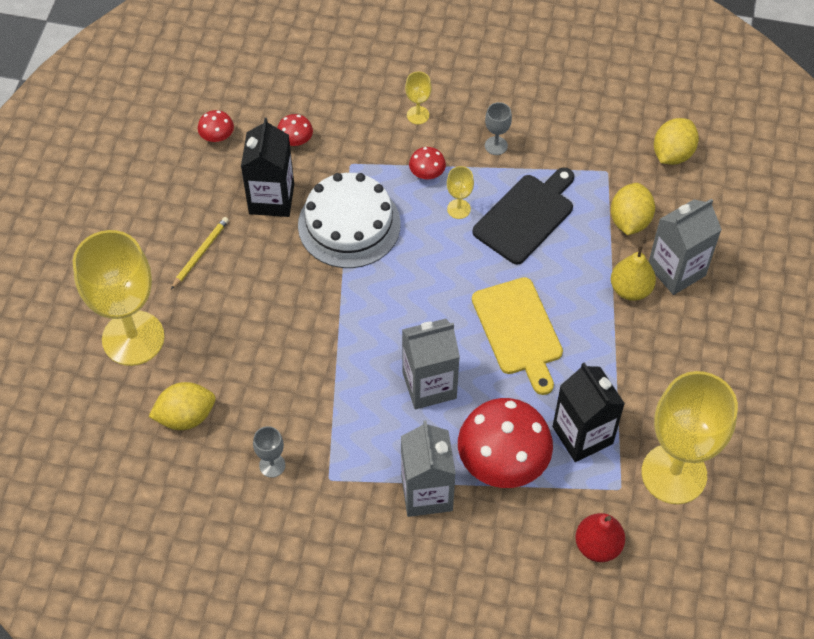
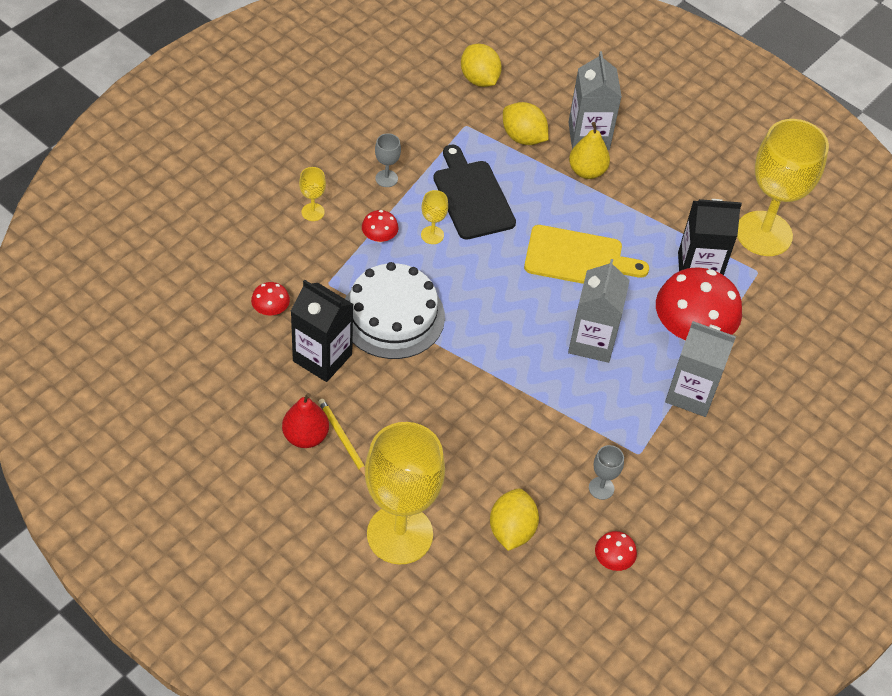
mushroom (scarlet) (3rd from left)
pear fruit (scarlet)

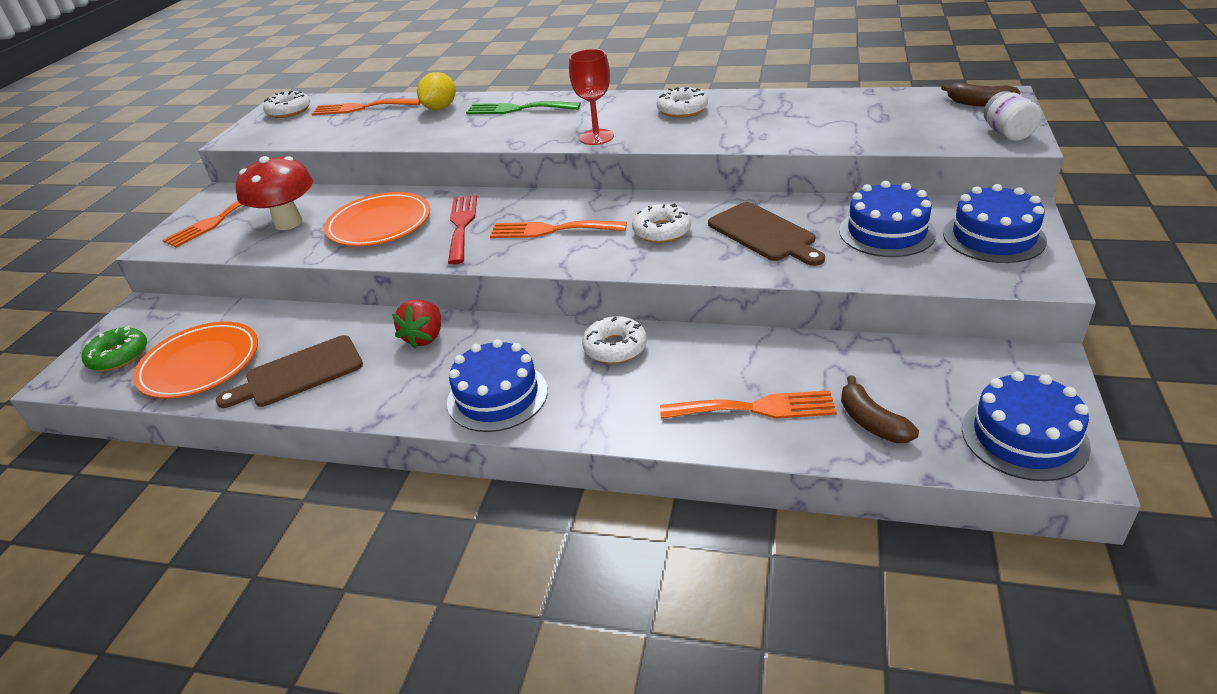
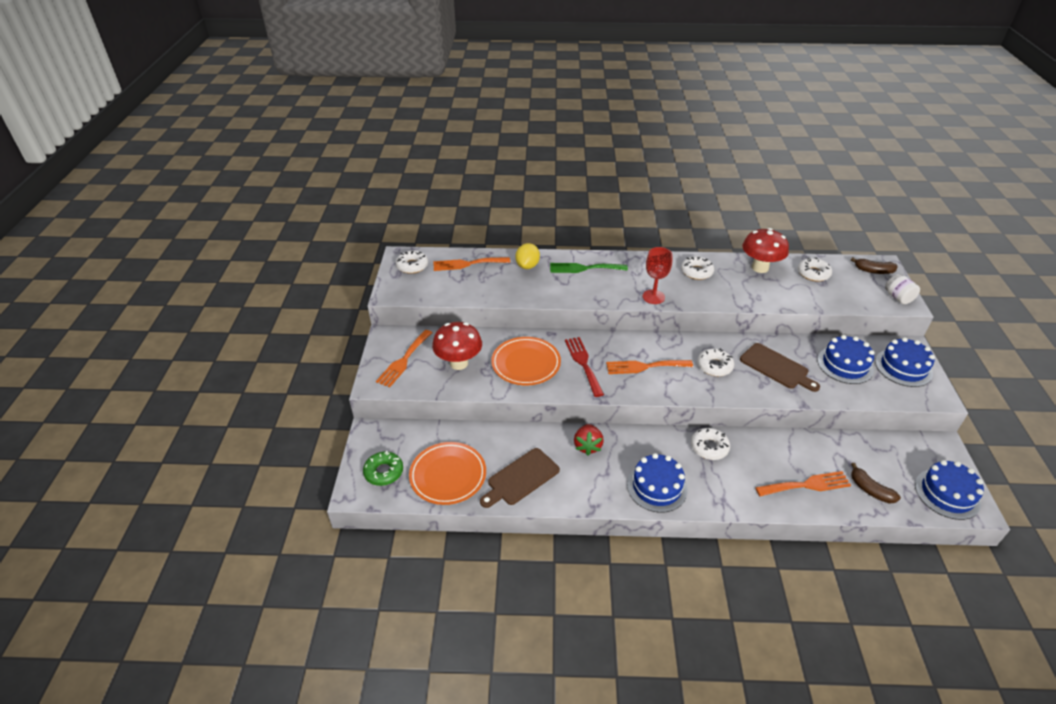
mushroom (scarlet) (2nd from left)
doughnut (snow-white) (5th from left)

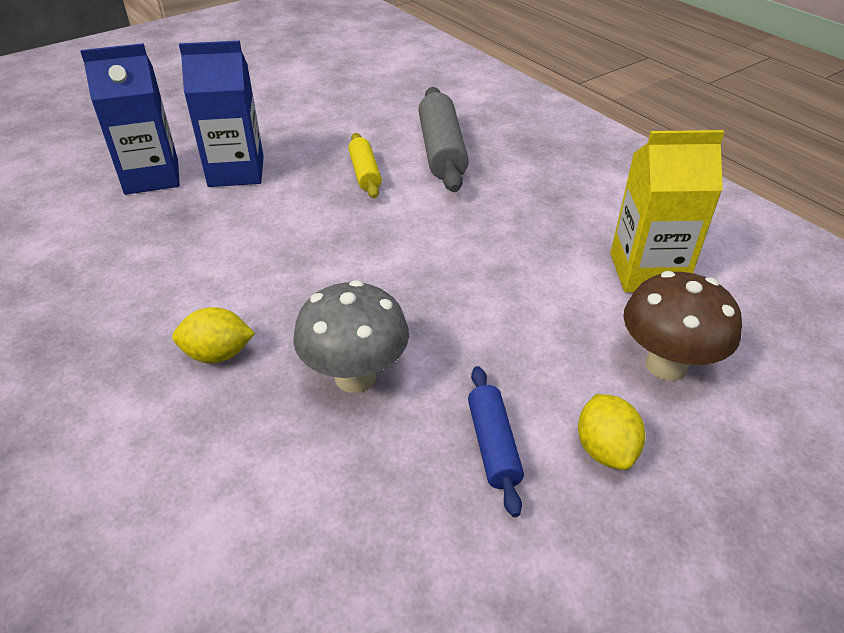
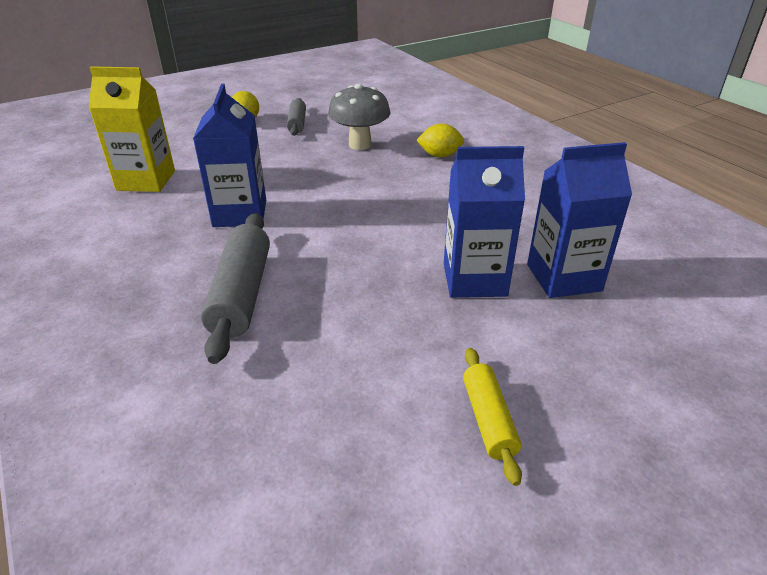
pastry roller (golden)
pastry roller (gray) (2nd from left)
mushroom (dark brown)
milk carton (cobalt) (1st from left)

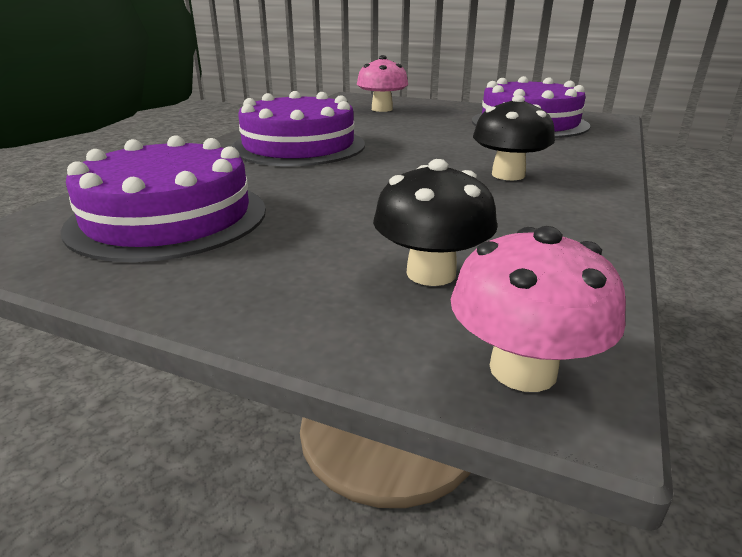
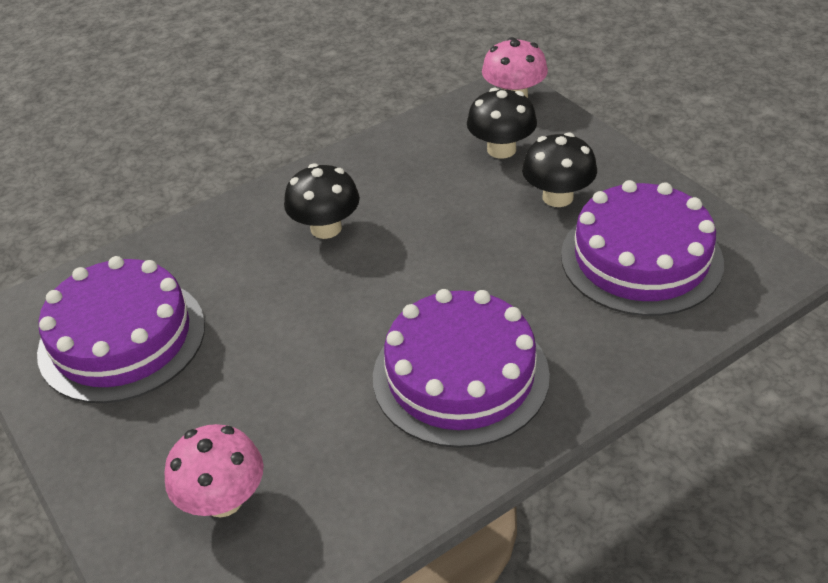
mushroom (jet-black) (3rd from left)

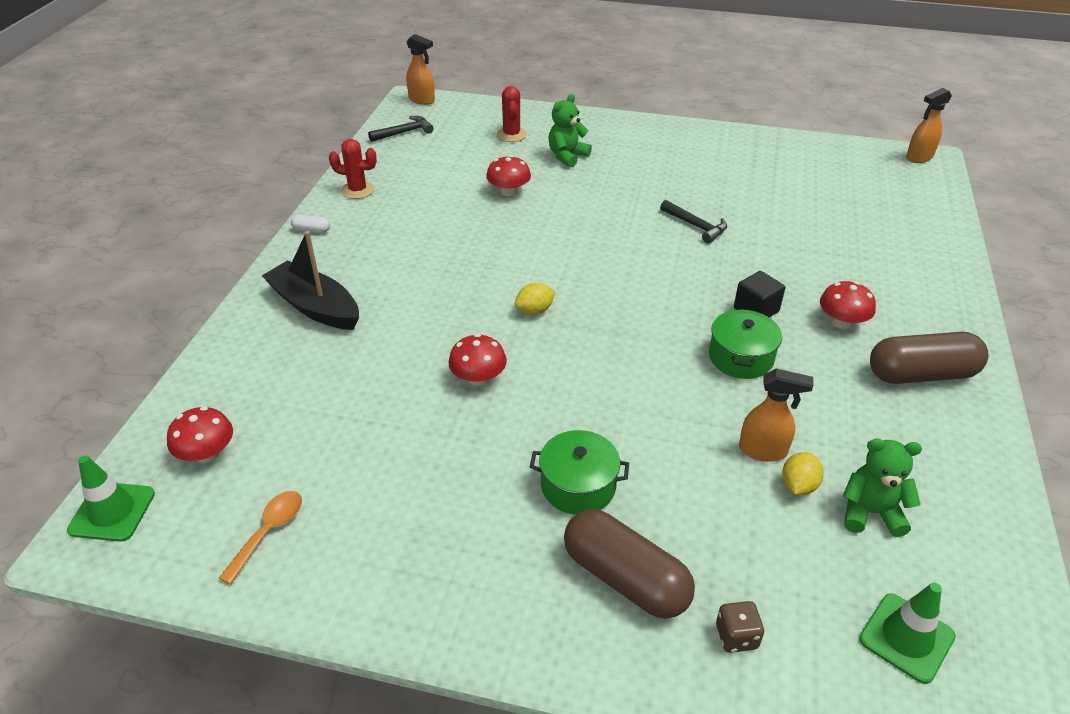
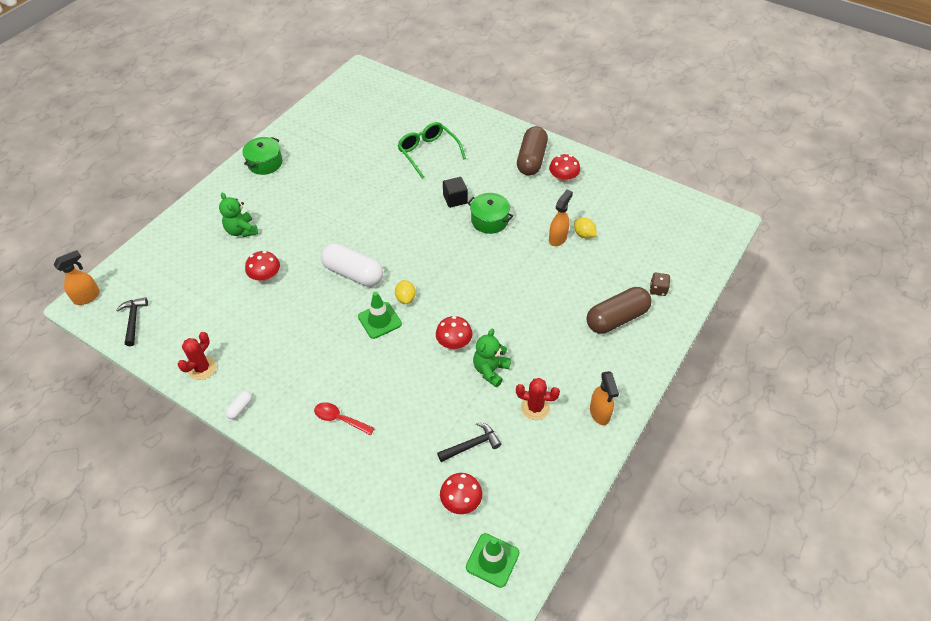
teaspoon (orange-coloured)
teaspoon (scarlet)
prickly plant (scarlet) (2nd from left)
stockpot (green) (1st from left)
hammer (jet-black) (2nd from left)
mushroom (scarlet) (4th from left)
teddy bear (green) (2nd from left)
safety cone (green) (1st from left)
sprayer (orange-coloured) (3rd from left)
pill (snow-white) (2nd from left)
spectacles (green)

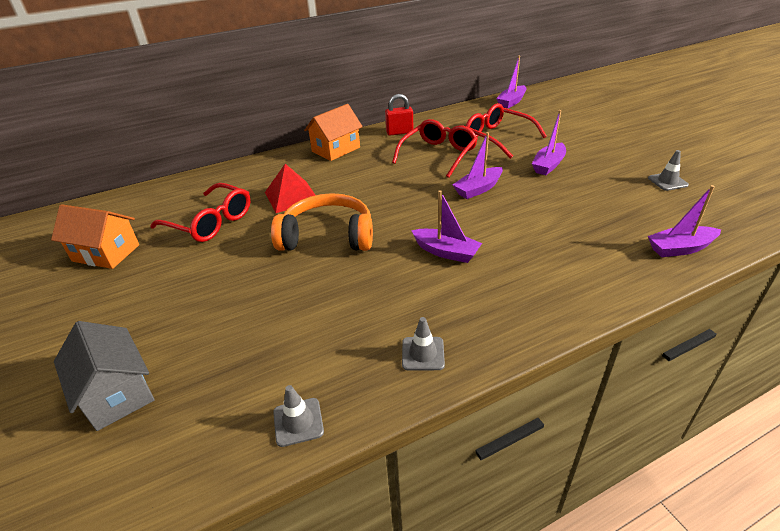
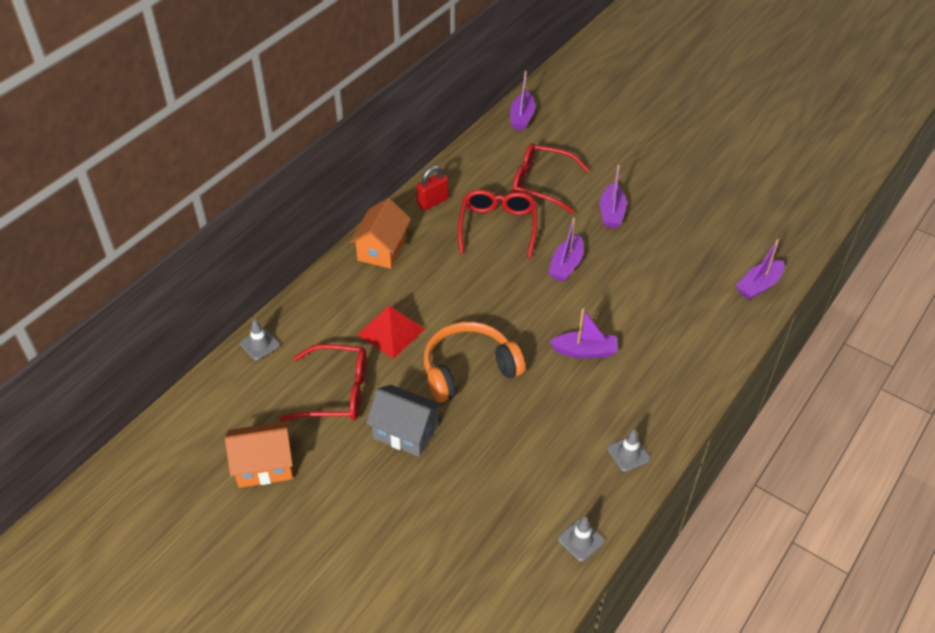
house (gray)
safety cone (gray) (1st from left)

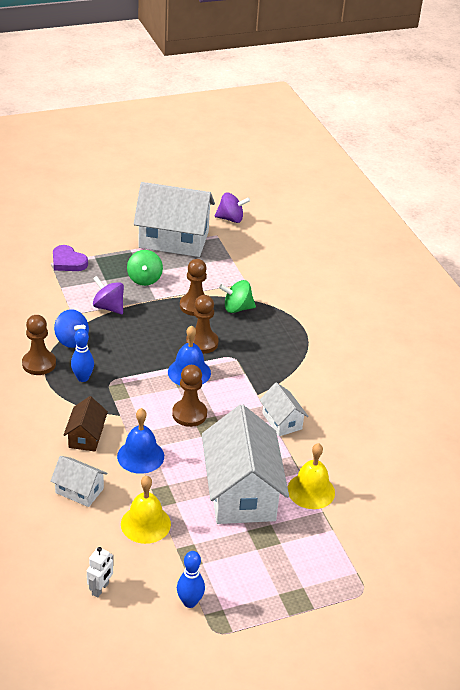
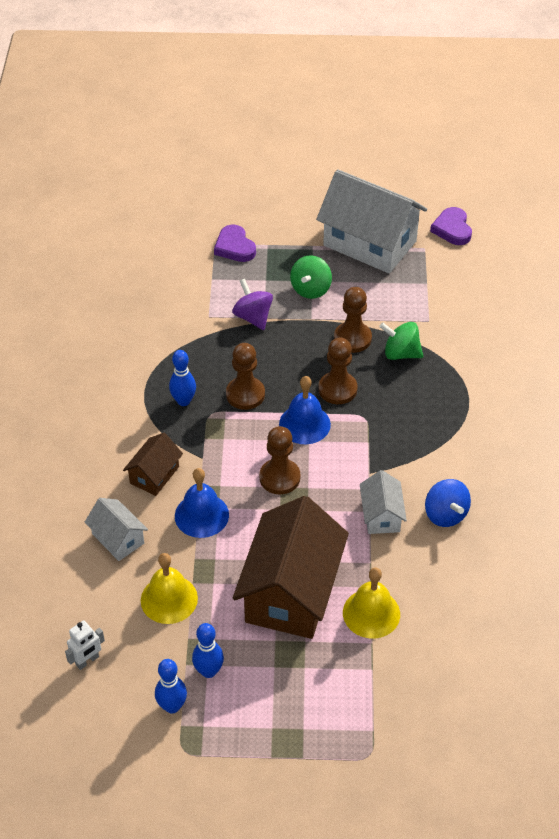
chess pawn (dark brown) (1st from left)
spinning top (cobalt)
house (dark brown) (2nd from left)
heart (purple) (2nd from left)
tenpin (cobalt) (3rd from left)

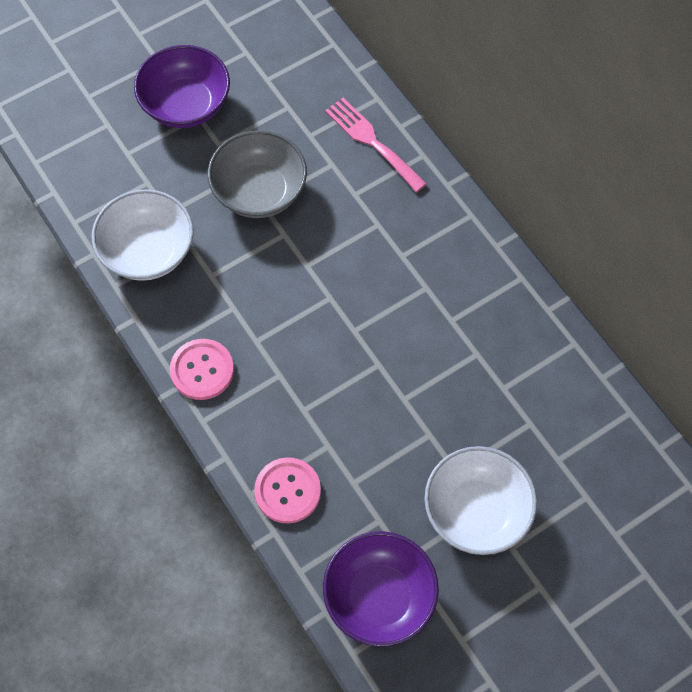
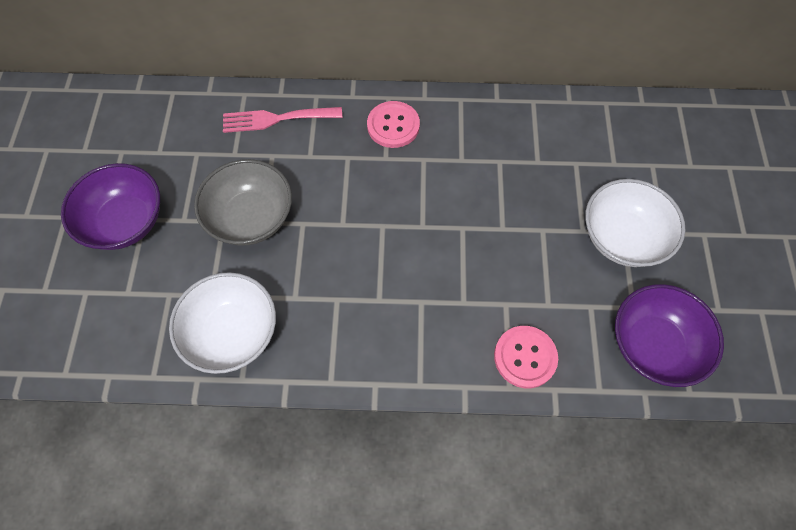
button (rose-pink) (1st from left)

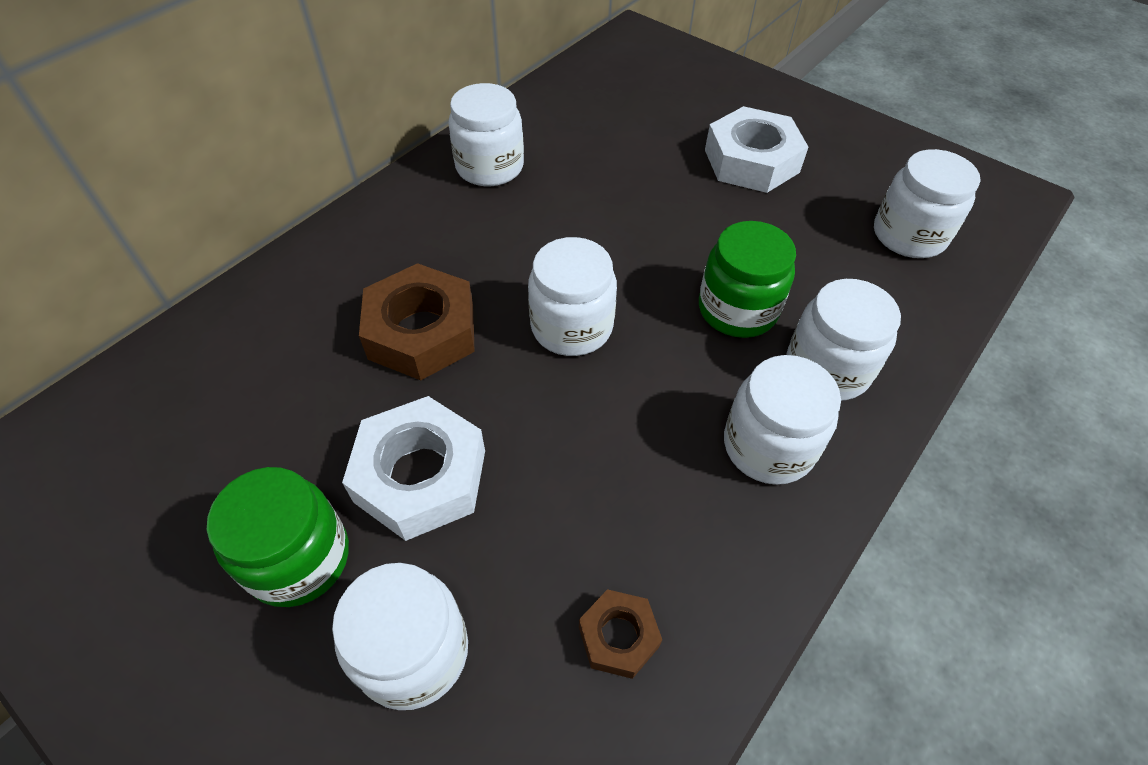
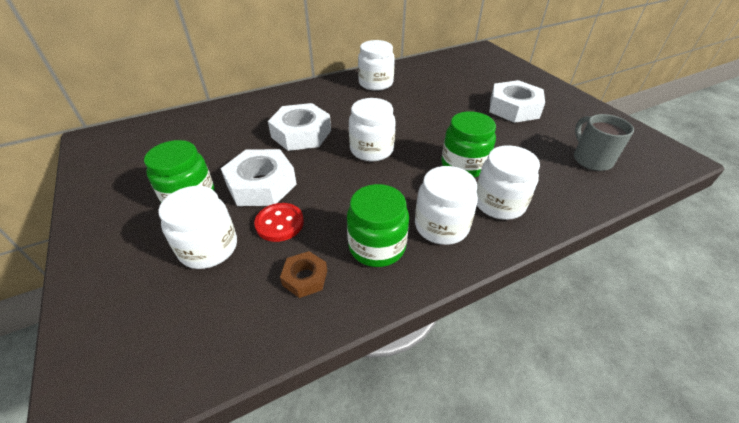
hex nut (snow-white) (2nd from left)
coffee mug (gray)
button (scarlet)
jam jar (green) (2nd from left)

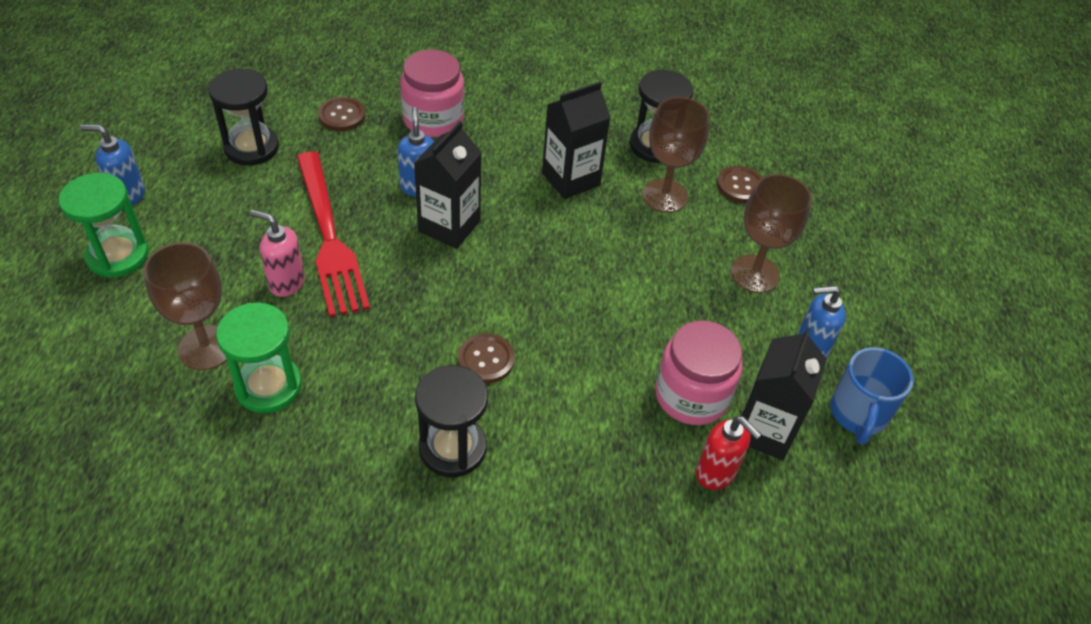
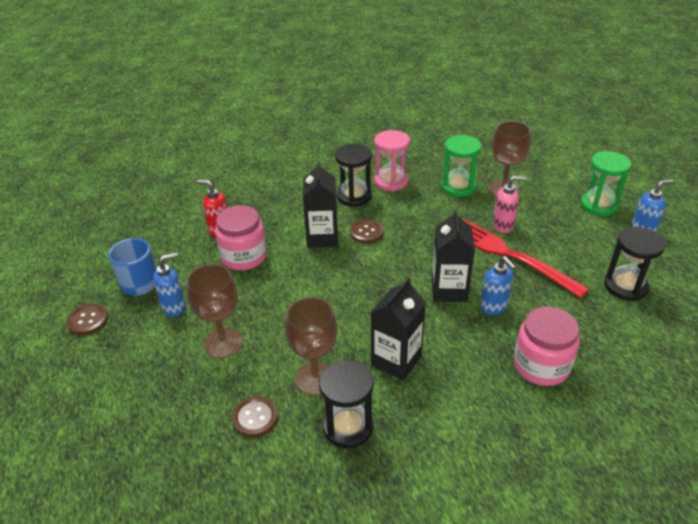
button (dark brown) (1st from left)
milk carton (jet-black) (1st from left)
hourglass (rose-pink)

